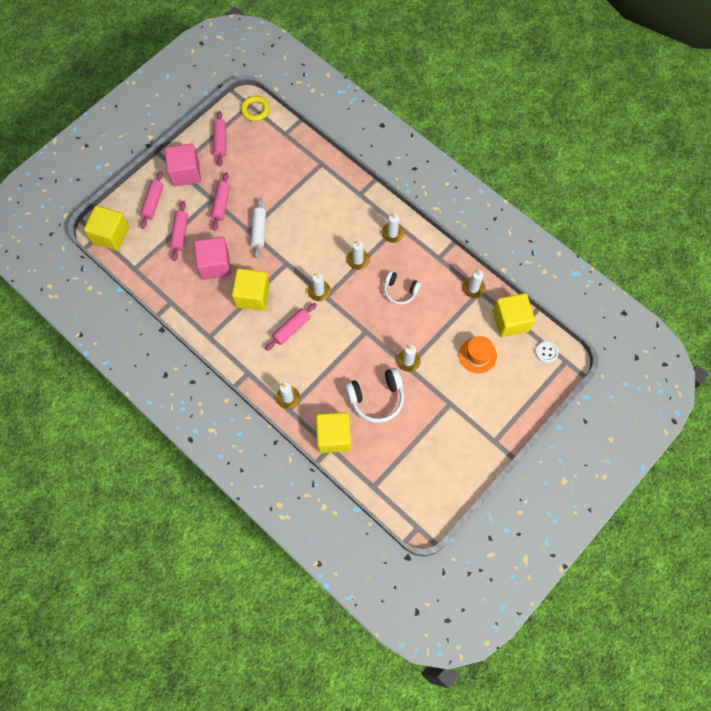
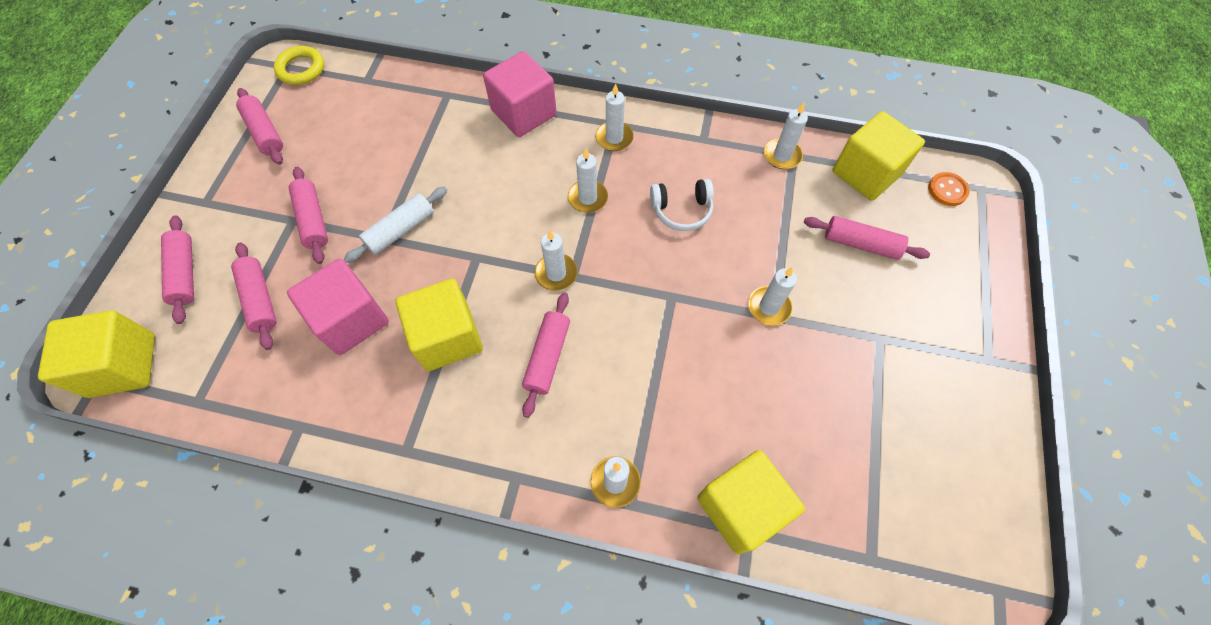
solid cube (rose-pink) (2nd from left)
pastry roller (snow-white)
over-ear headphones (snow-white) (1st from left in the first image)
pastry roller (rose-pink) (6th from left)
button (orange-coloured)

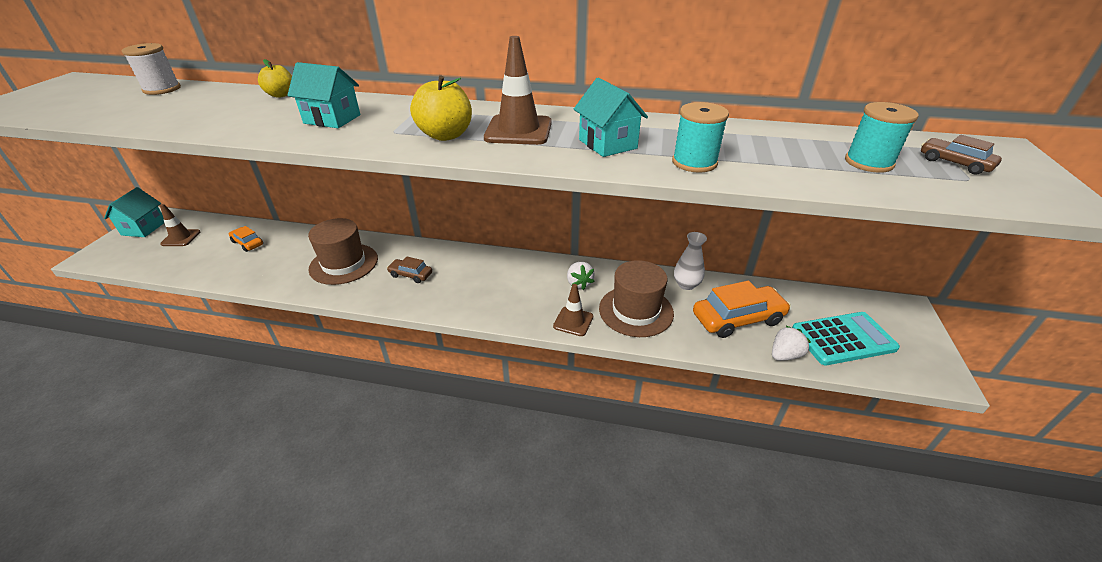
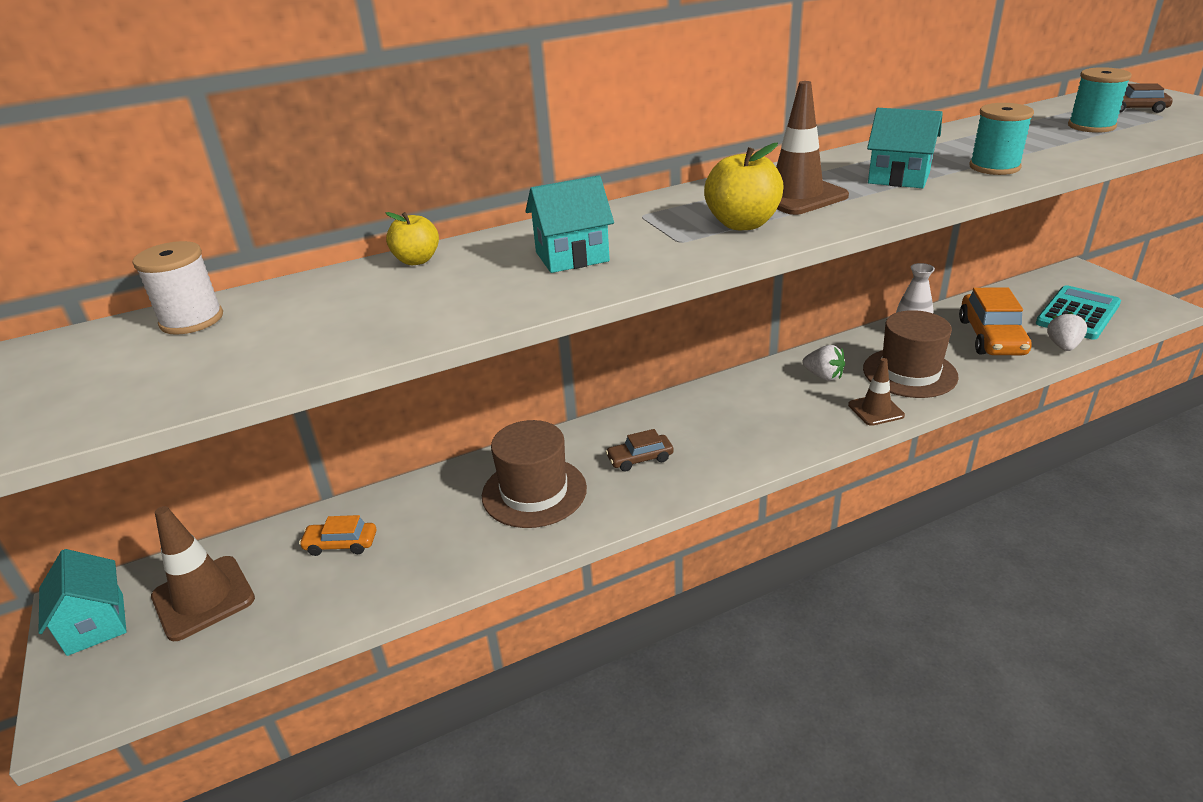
safety cone (dark brown) (1st from left)
car (orange-coloured) (2nd from left)

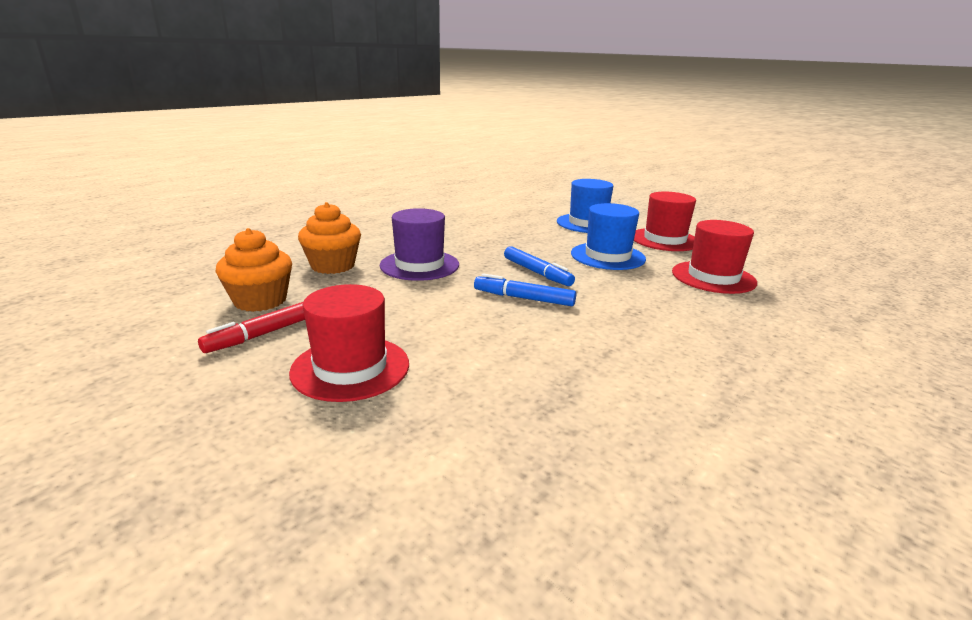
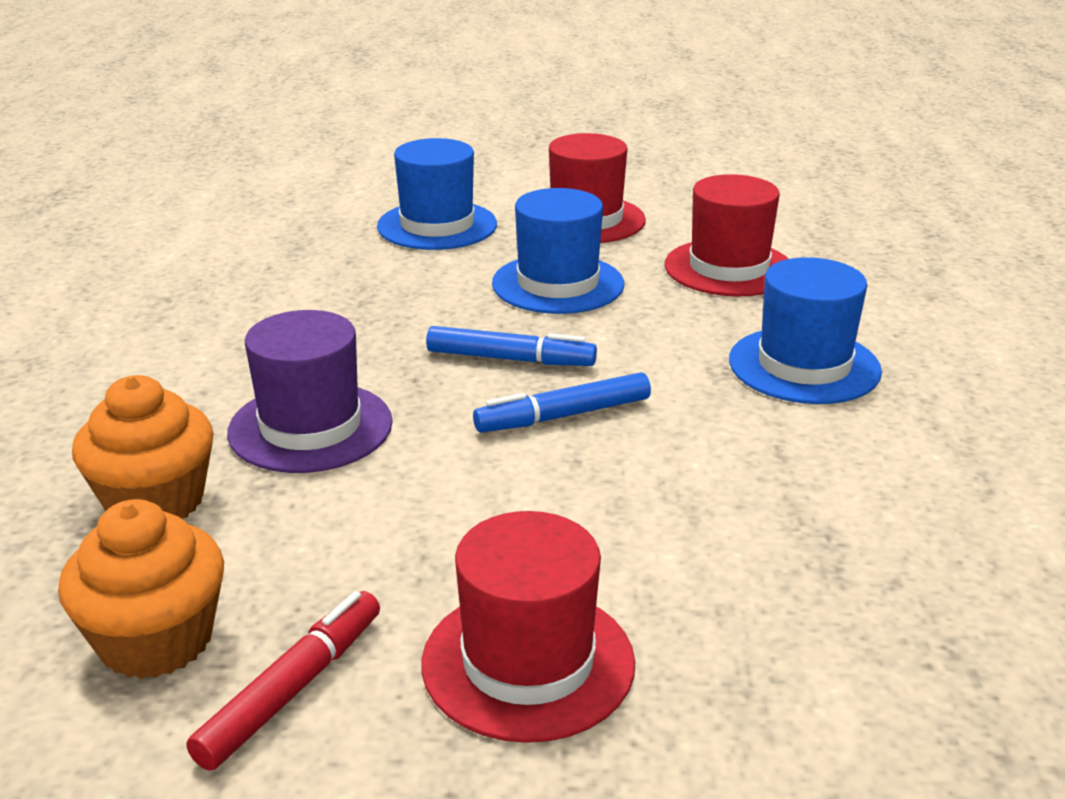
felt pen (scarlet)
tall hat (cobalt) (3rd from left)

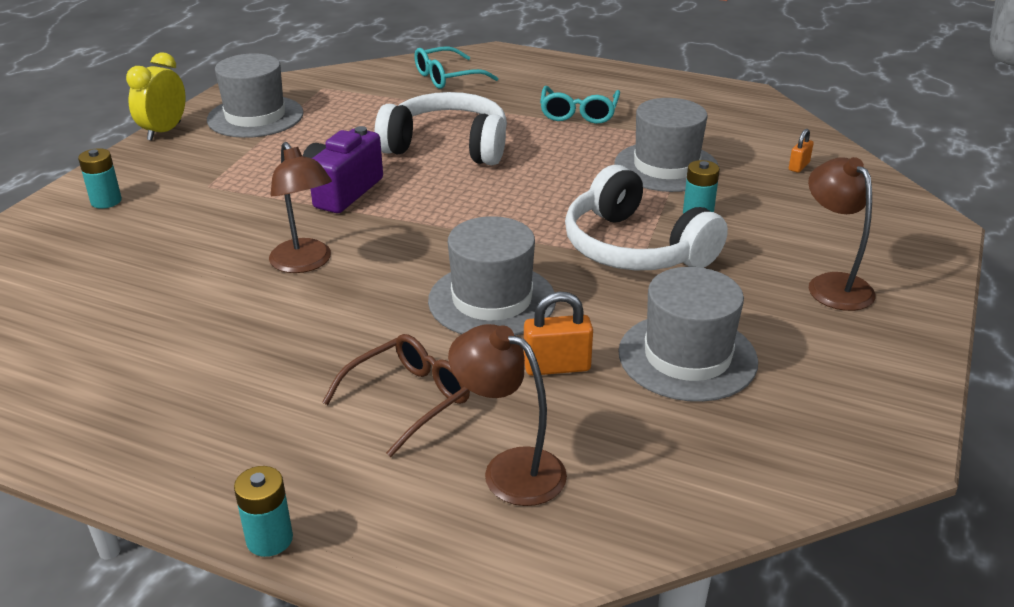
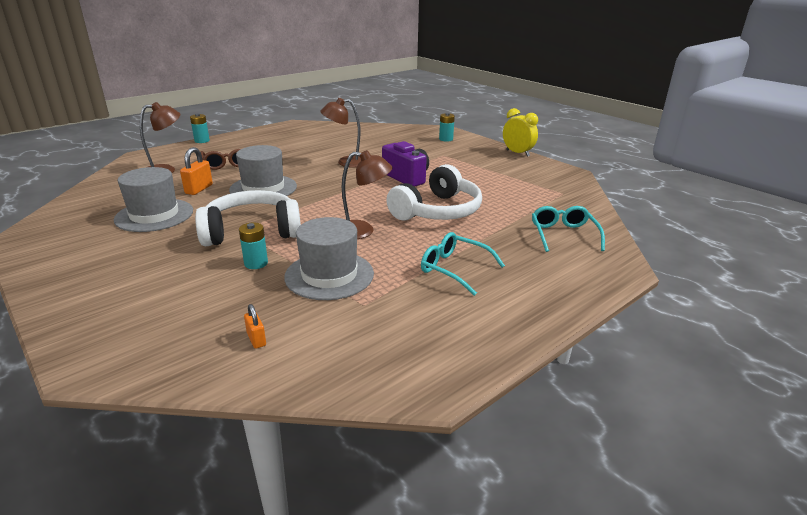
tall hat (gray) (1st from left in the first image)
reading lamp (dark brown) (3rd from left)

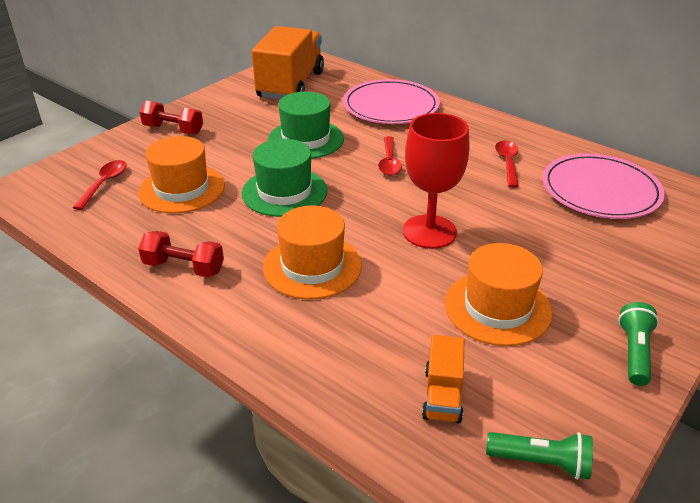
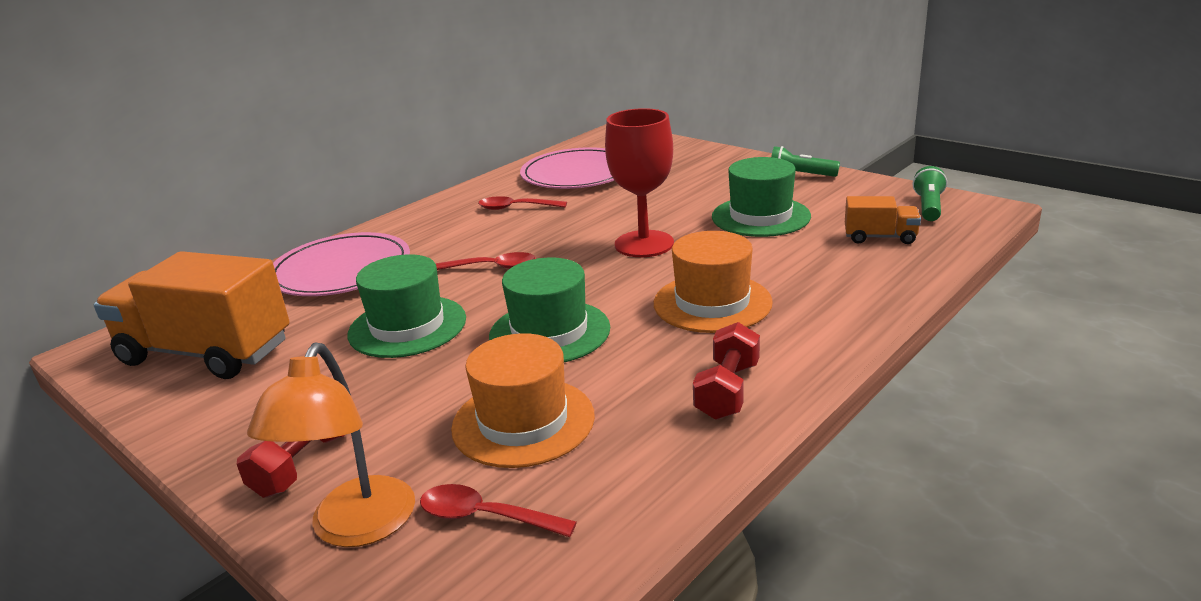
tall hat (green) (3rd from left)
reading lamp (orange-coloured)

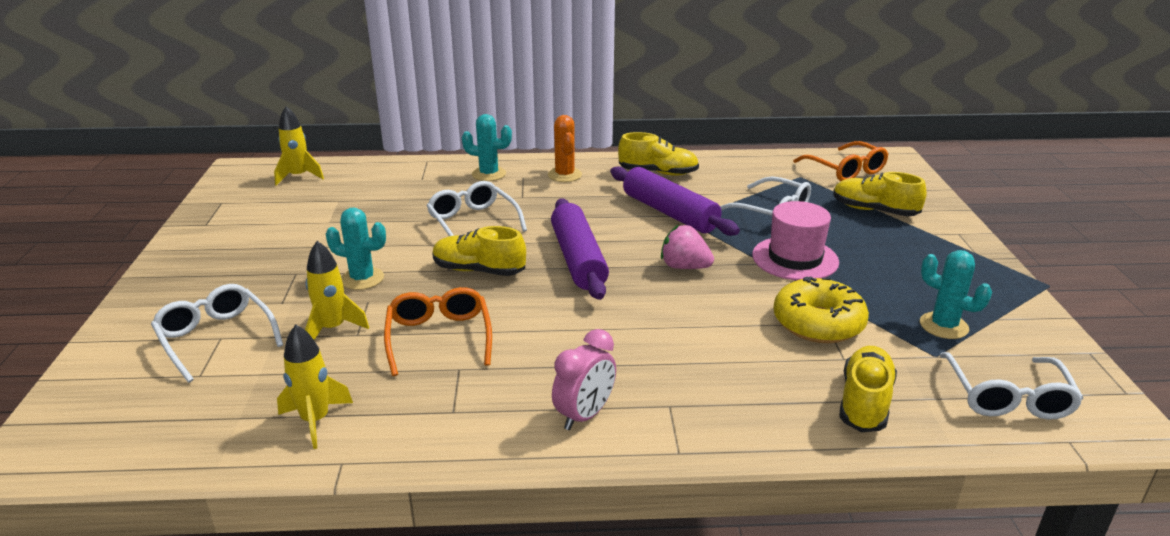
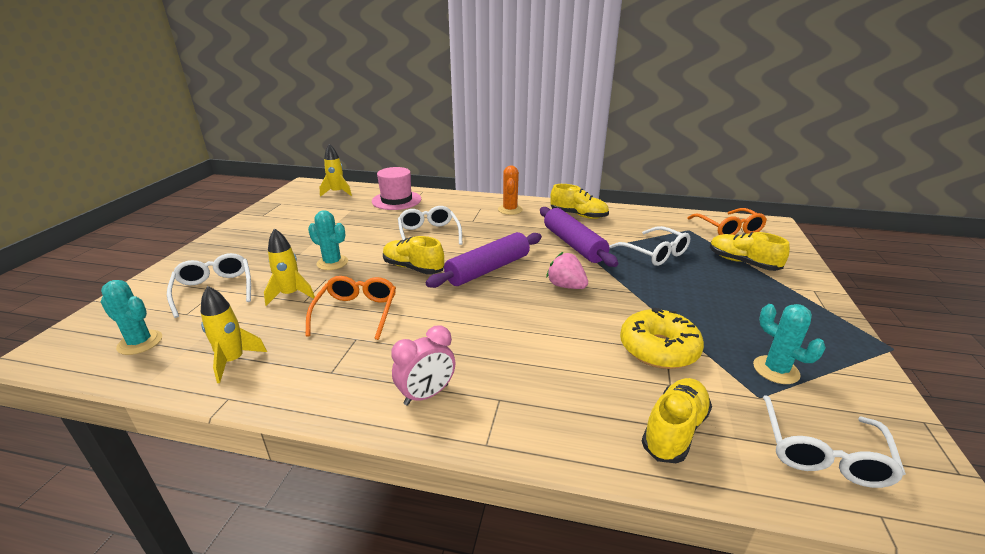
prickly plant (aqua) (1st from left)
pastry roller (purple) (1st from left)
tall hat (rose-pink)

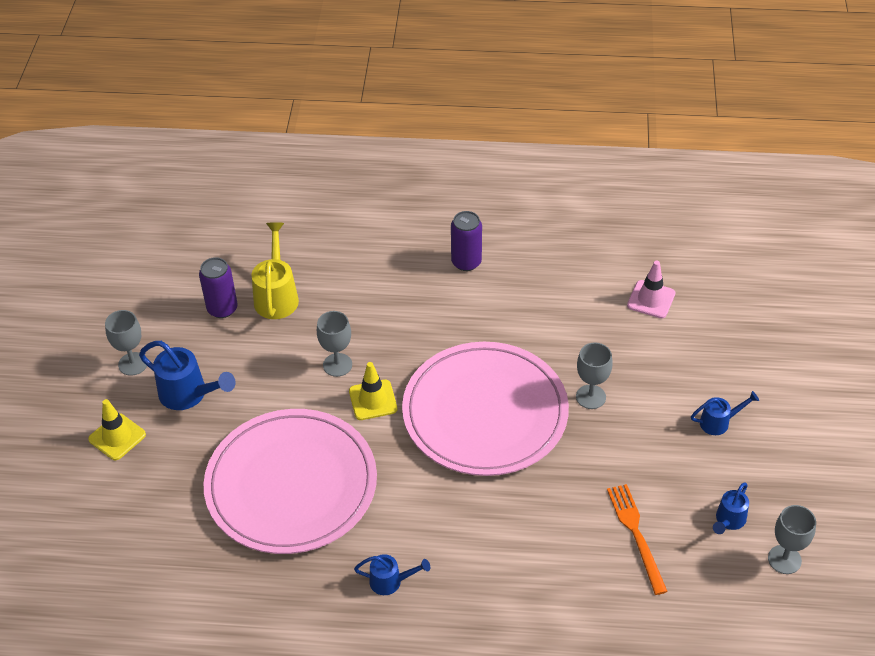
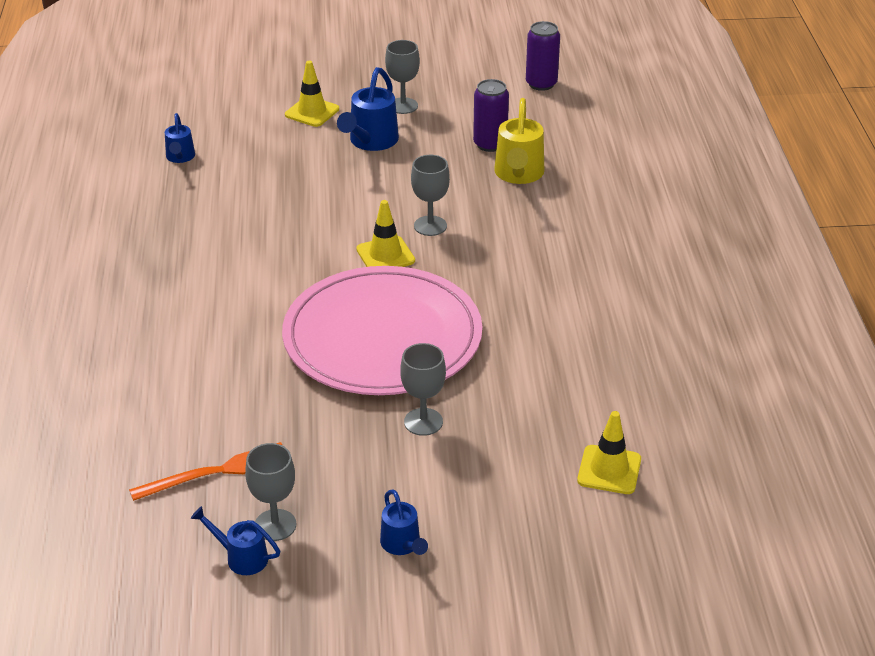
dinner plate (rose-pink) (1st from left in the first image)
watering can (golden)
watering can (cobalt) (1st from left)
soda can (purple) (2nd from left)
safety cone (golden) (3rd from left)
chalice (gray) (1st from left)

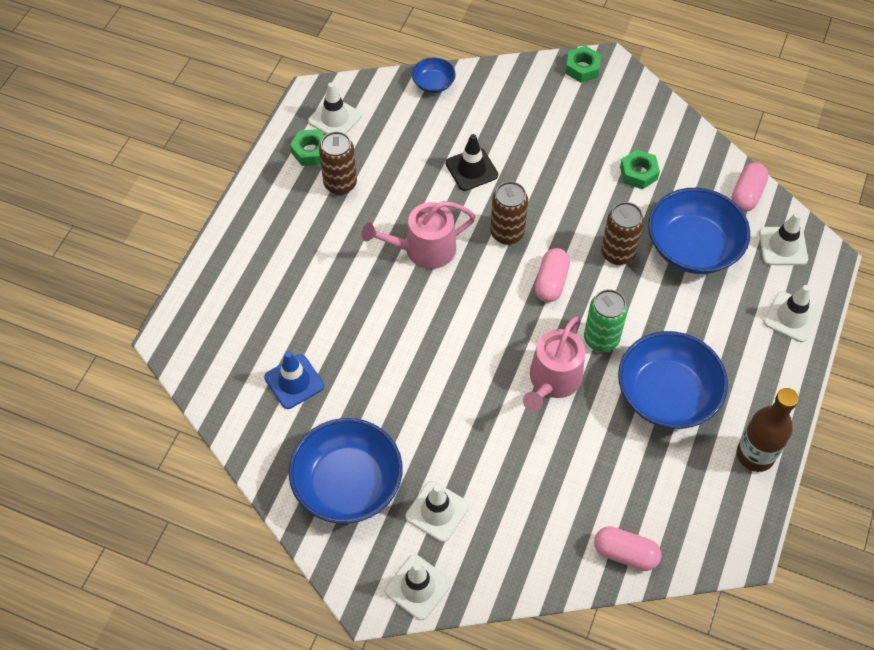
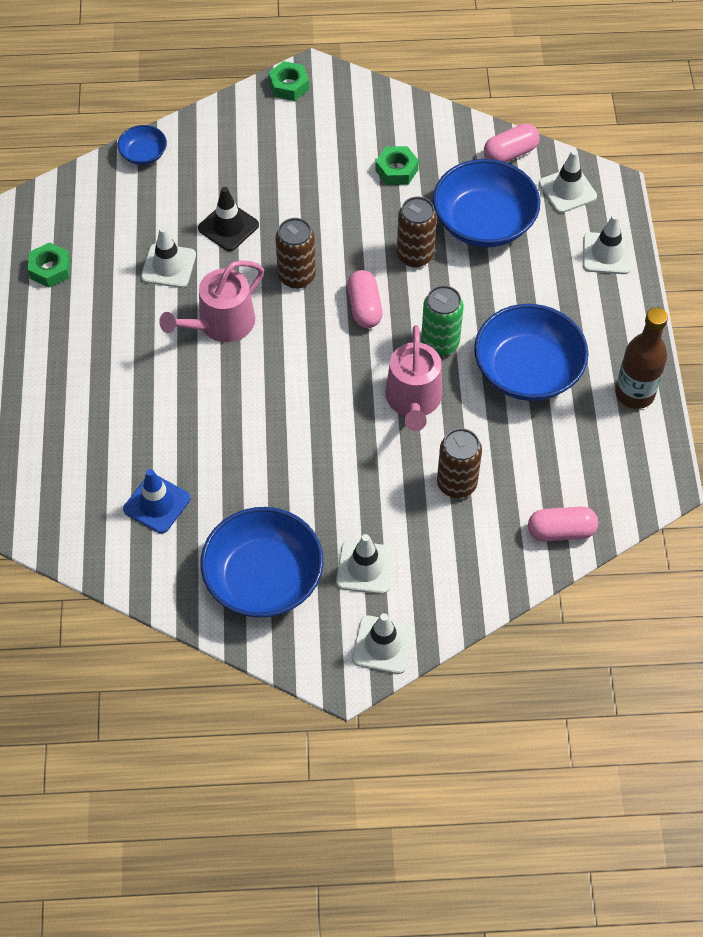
safety cone (snow-white) (1st from left)
soda can (dark brown) (3rd from left)
pill (rose-pink) (2nd from left)

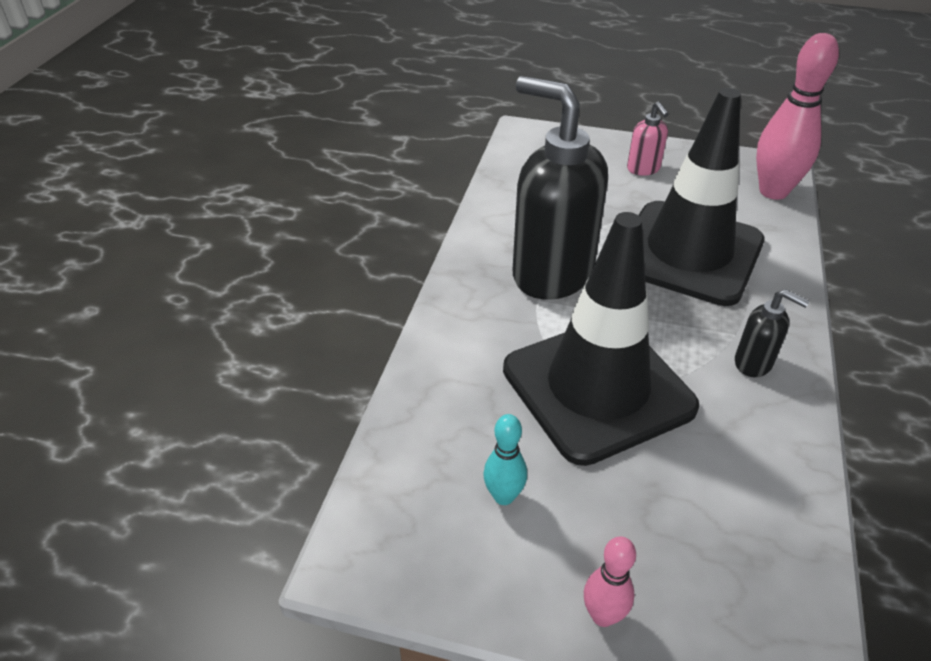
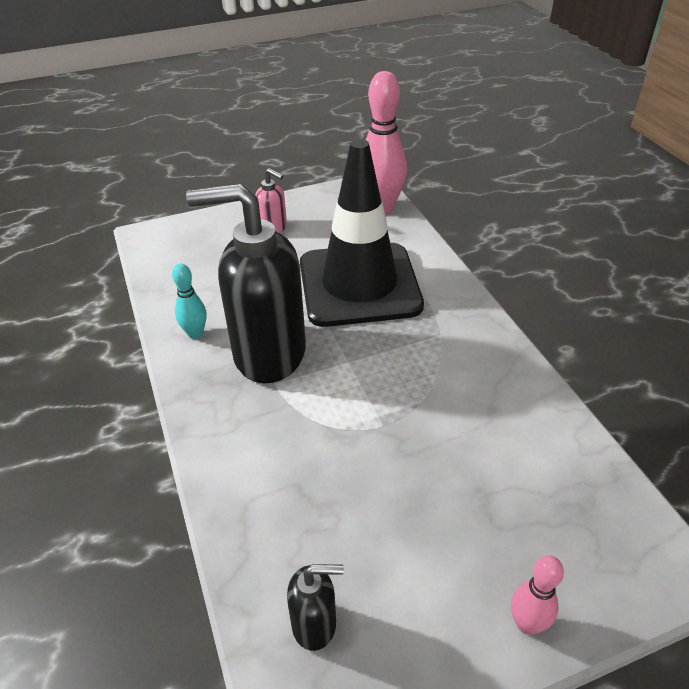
tenpin (aqua)
safety cone (jet-black) (1st from left in the first image)
soap pump (jet-black) (2nd from left)

